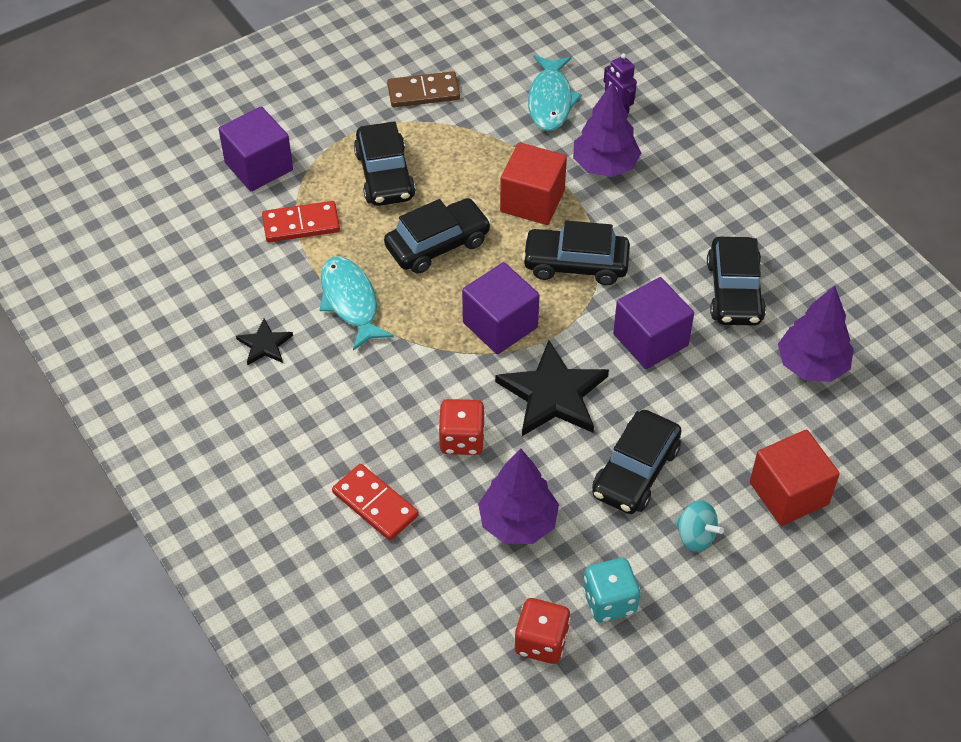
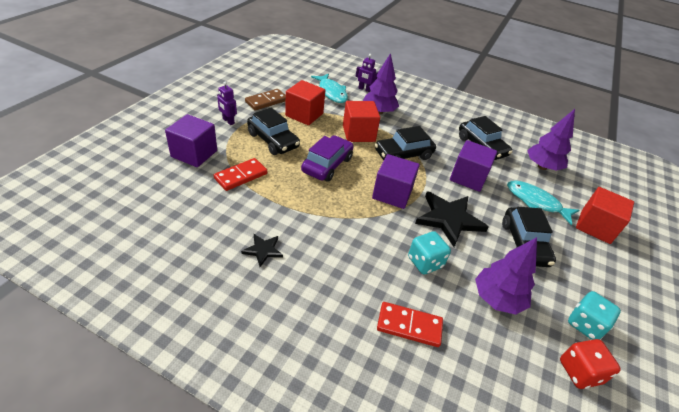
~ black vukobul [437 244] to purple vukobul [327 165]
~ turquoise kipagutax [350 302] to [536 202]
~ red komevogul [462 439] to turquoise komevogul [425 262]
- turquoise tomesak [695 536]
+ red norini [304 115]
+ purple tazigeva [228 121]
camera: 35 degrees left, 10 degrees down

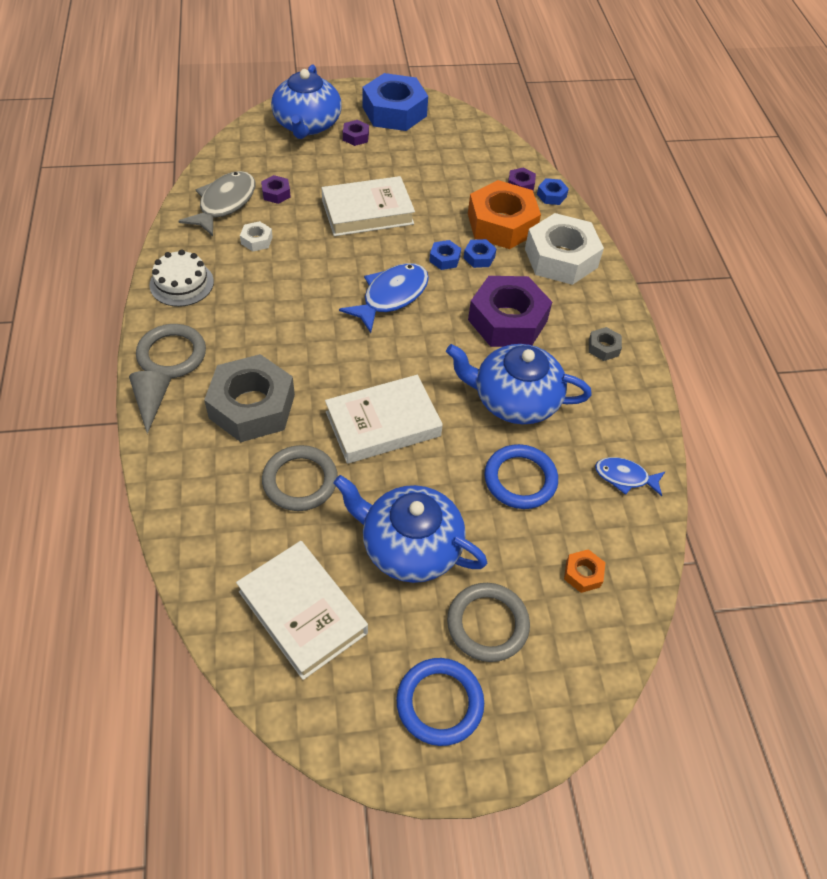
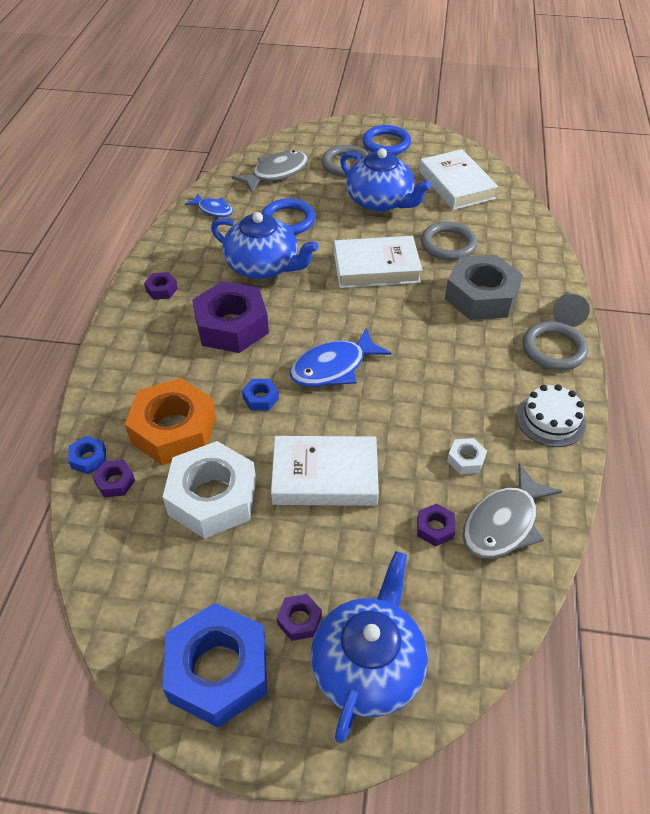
~ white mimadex [561 258] to [212 497]
- blue mimadex [479 257]
~ grey mimadex [603 347] to purple mimadex [162 290]
~ orange mimadex [583 574] to grey kipagutax [276 173]
camera: 160 degrees left, 5 degrees down

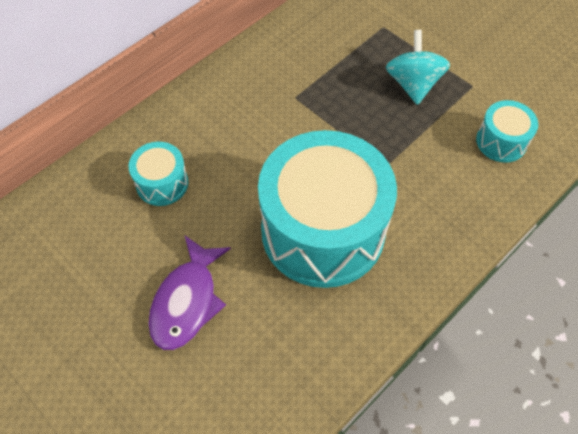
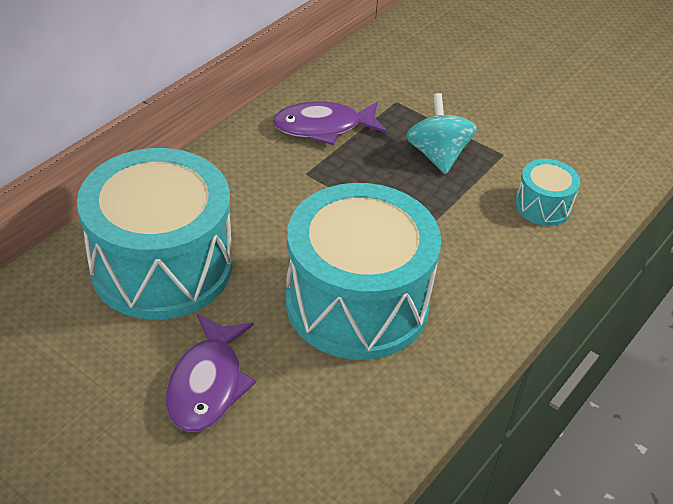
~ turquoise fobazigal [162 183] = [161 266] x2.27
+ purple kipagutax [323 127]
camera: 10 degrees left, 15 degrees down

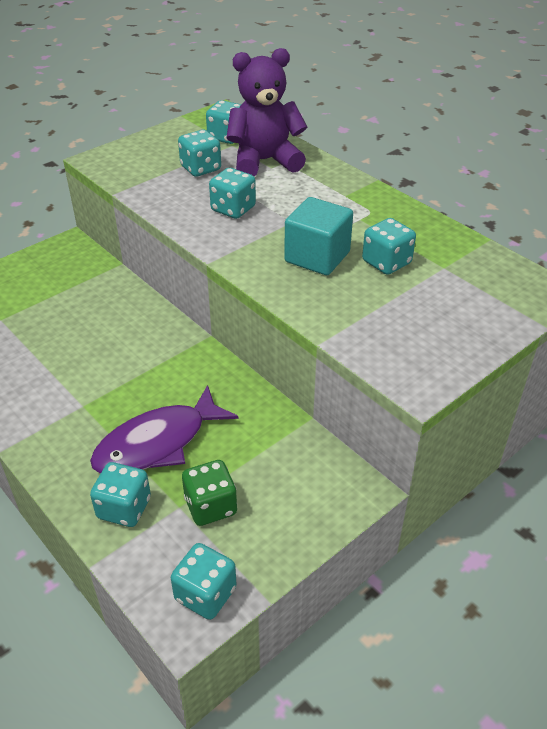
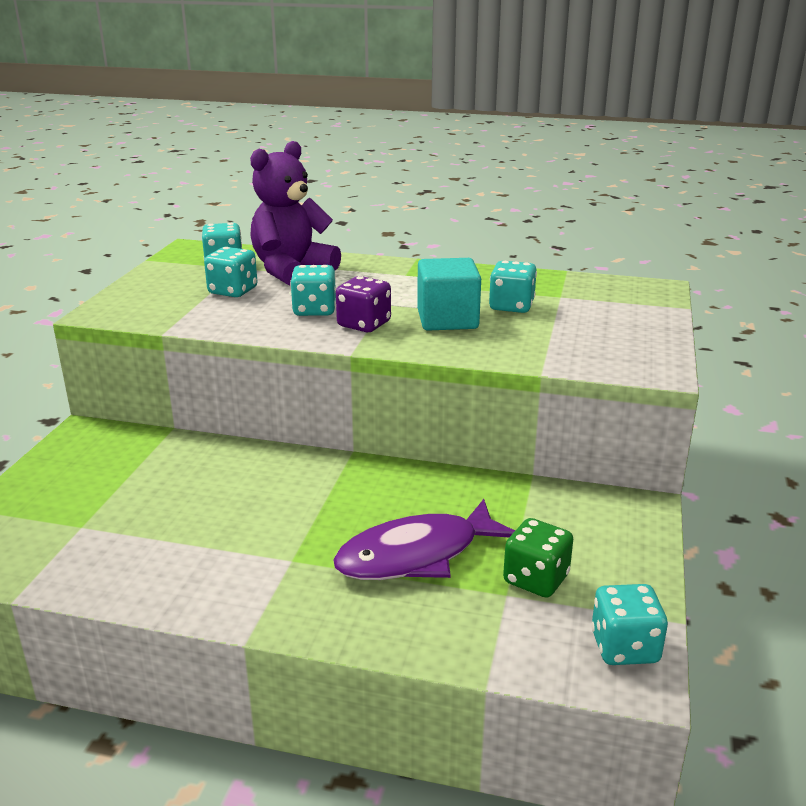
~ purple kipagutax [157 443] = [416 555] 45 degrees clockwise
- turquoise komevogul [124 508]
+ purple komevogul [364 324]
camera: 35 degrees left, 15 degrees down

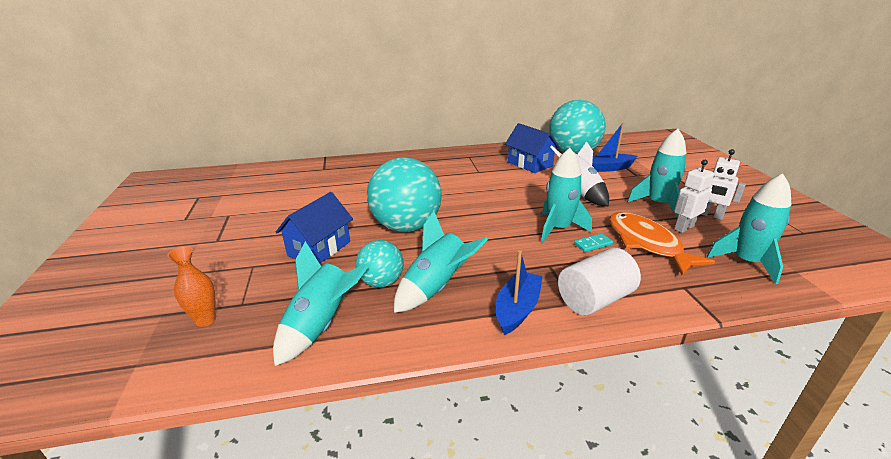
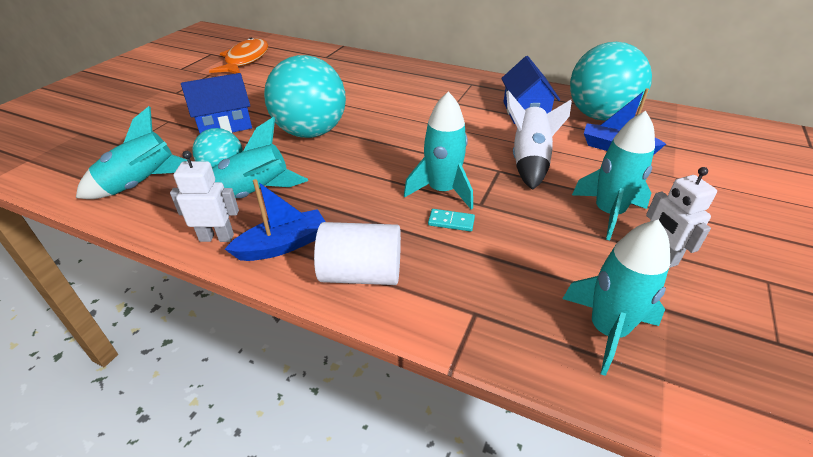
~ white tazigeva [684 227] to [217 237]
~ orange kipagutax [646 243] to [245 60]
- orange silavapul [205 320]
camera: 35 degrees right, 10 degrees up

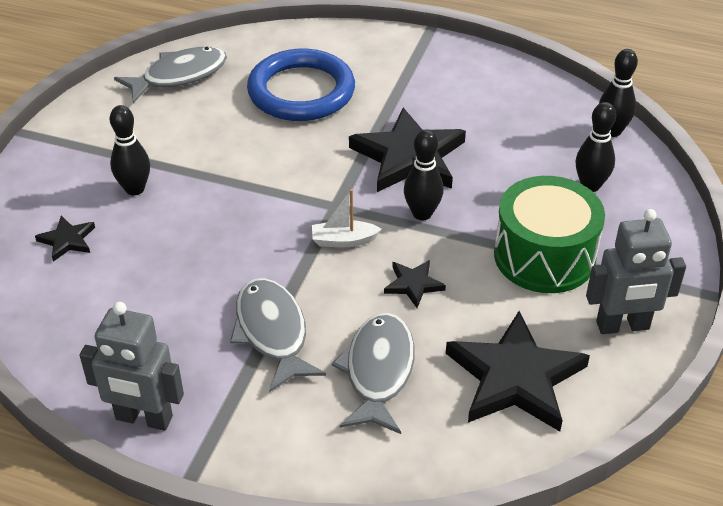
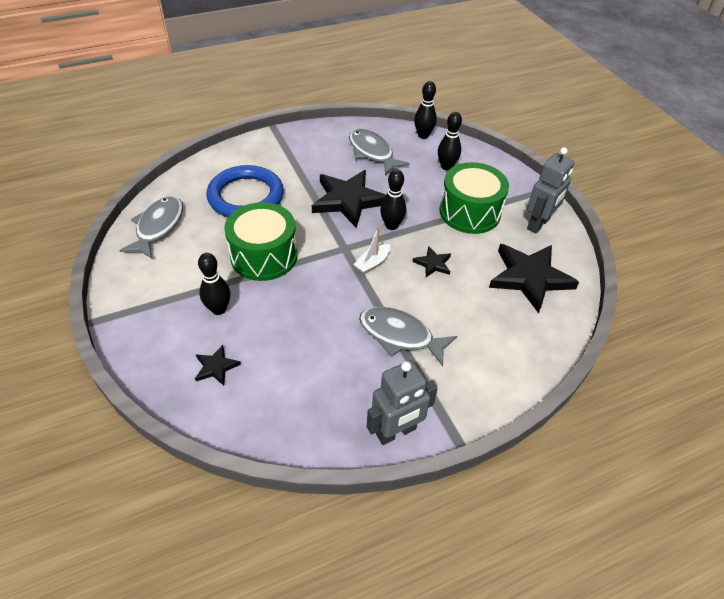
~ grey kipagutax [378 371] to [372 152]
+ green fobazigal [264 256]
camera: 45 degrees left, 5 degrees up

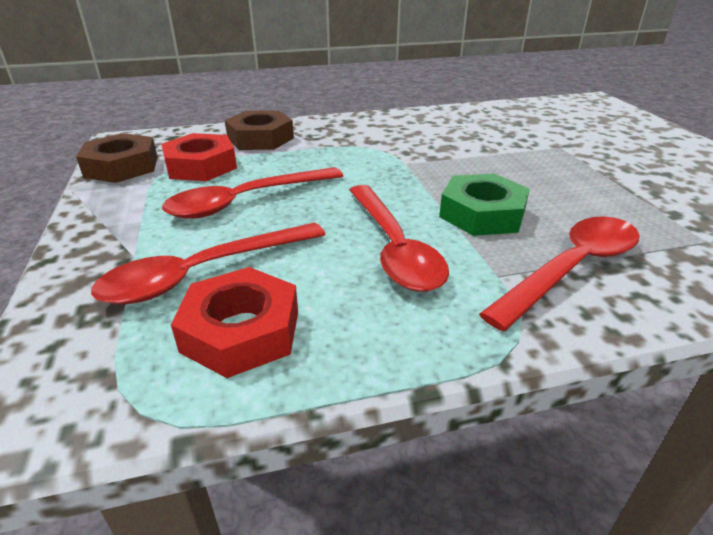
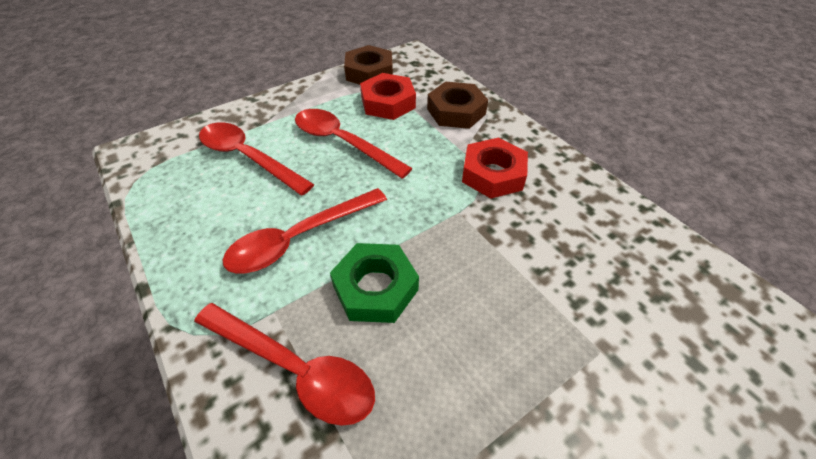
~ red mimadex [241 331] to [493 174]
camera: 70 degrees right, 15 degrees up

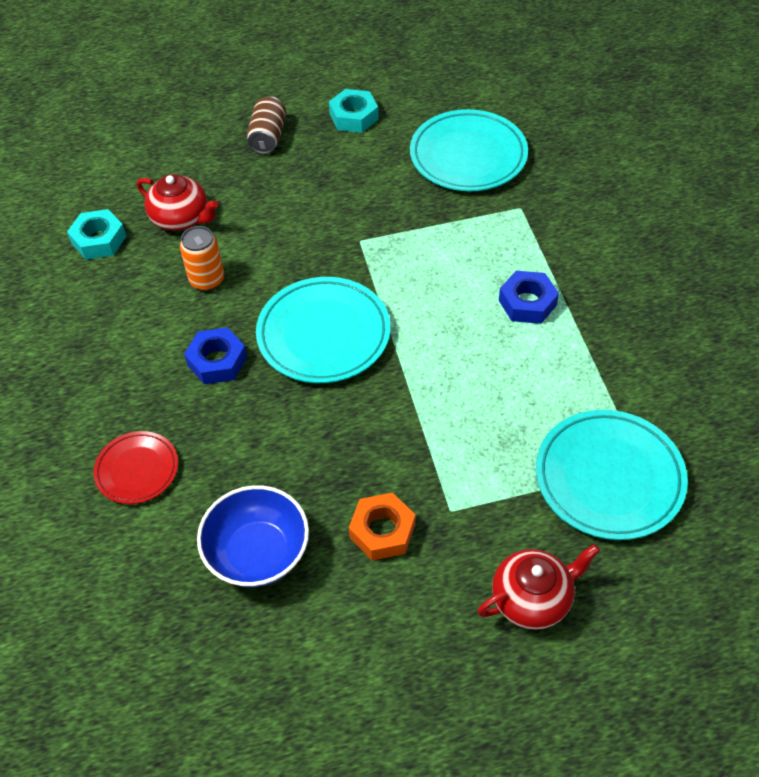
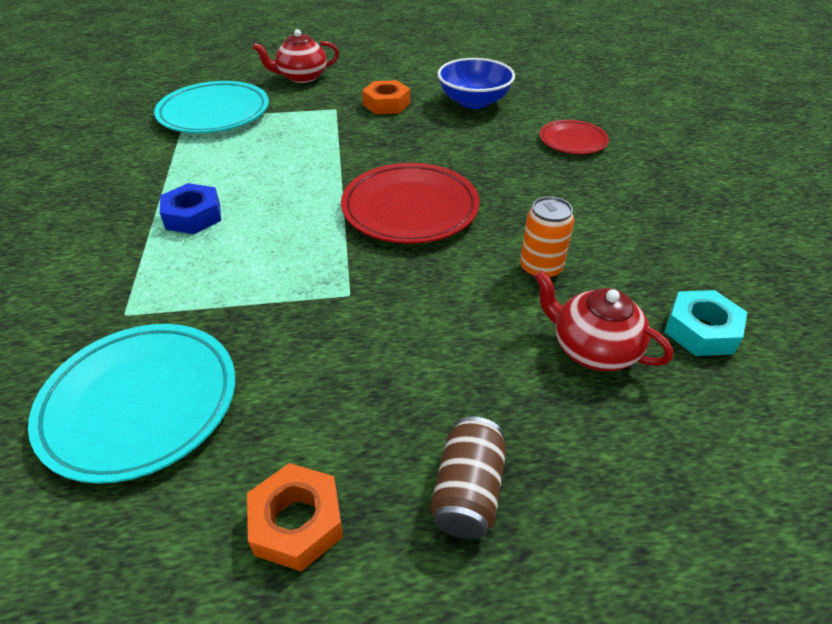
~ turquoise mimadex [354 117] to orange mimadex [297 522]
~ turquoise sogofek [323 334] to red sogofek [410 209]
- blue mimadex [217 361]
camera: 175 degrees left, 10 degrees down

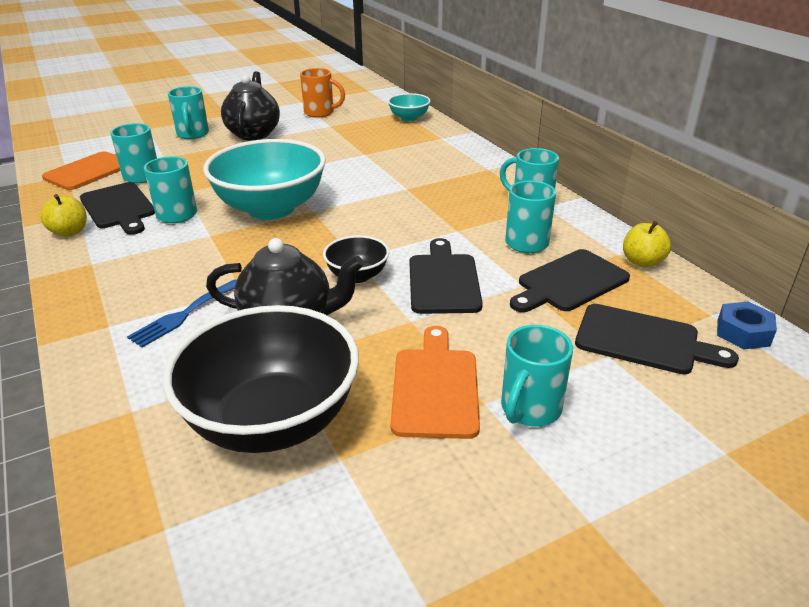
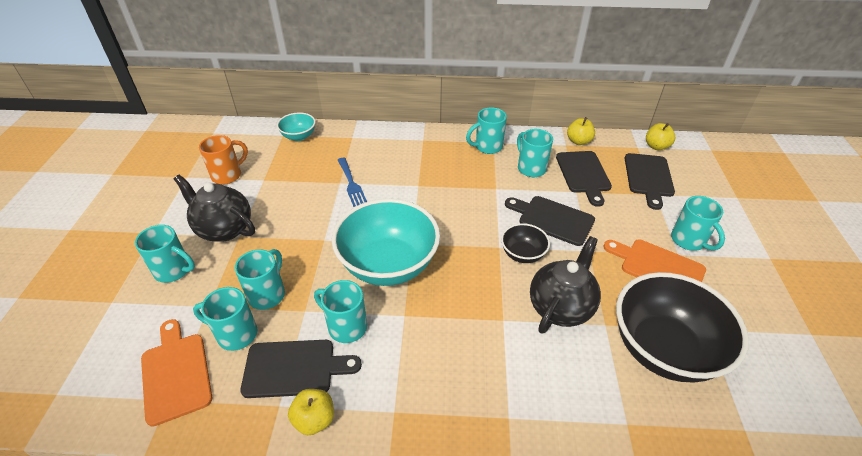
~ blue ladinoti [183 315] to [351 184]
~ blue mimadex [743 332] to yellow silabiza [656 146]
~ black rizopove [643 340] = [648 177] 135 degrees clockwise
+ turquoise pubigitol [267 294]
camera: 60 degrees left, 10 degrees up

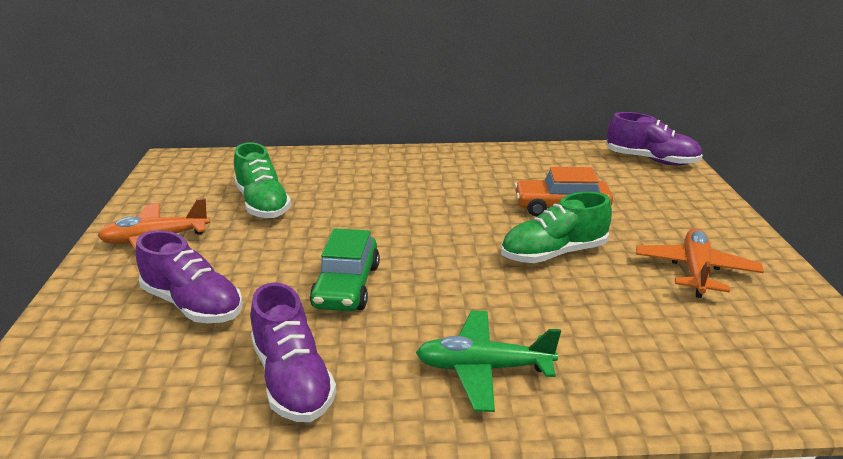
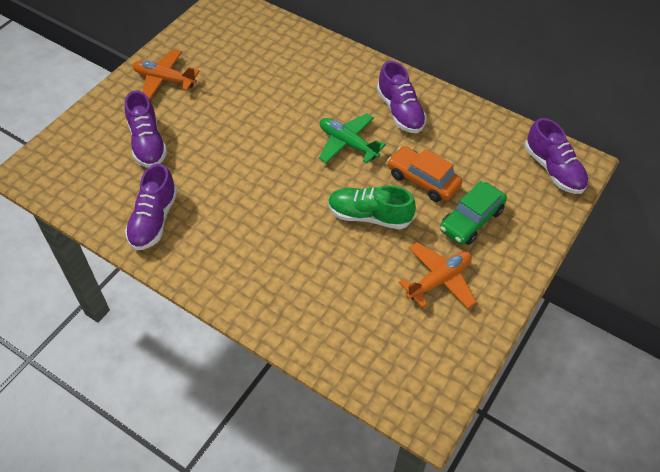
- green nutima [262 204]
~ green vukobul [347 286] to [471 220]
~ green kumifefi [483 368] to [348 143]
+ purple nutima [400 111]
camera: 35 degrees right, 25 degrees up

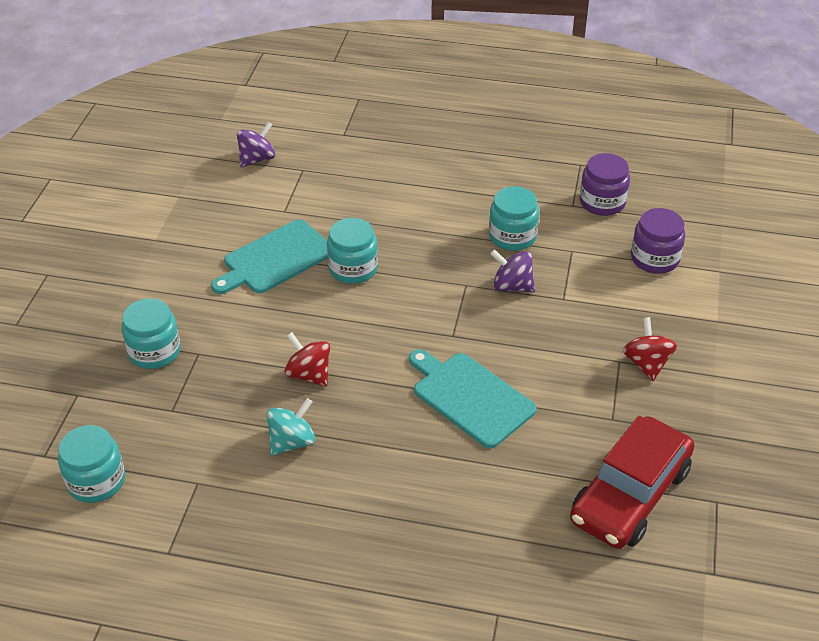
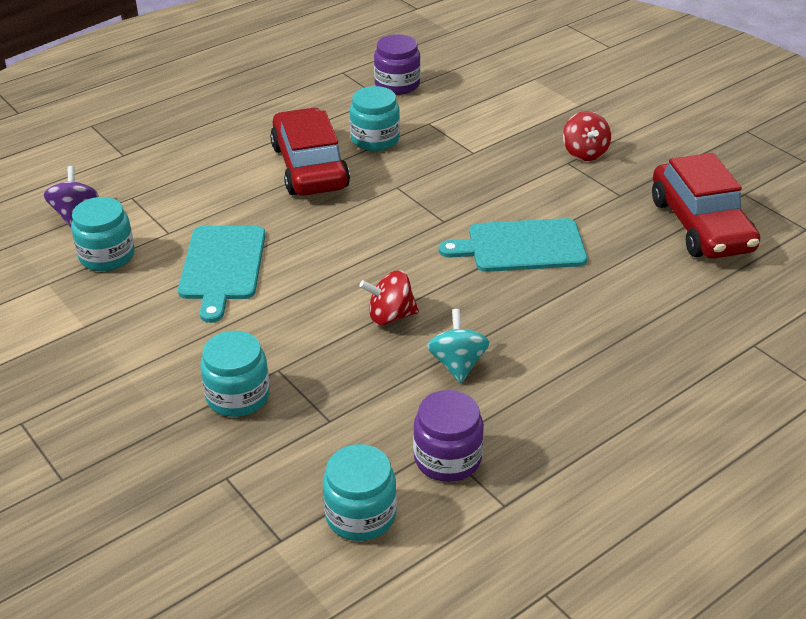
~ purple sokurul [655 259] to [447 458]
~ turquoise sokurul [353 268] to [107 256]
- purple tomesak [512 286]
~ red tomesak [646 363] = [584 153] 135 degrees counterclockwise
+ red vukobul [310 167]
camera: 50 degrees left, 5 degrees down

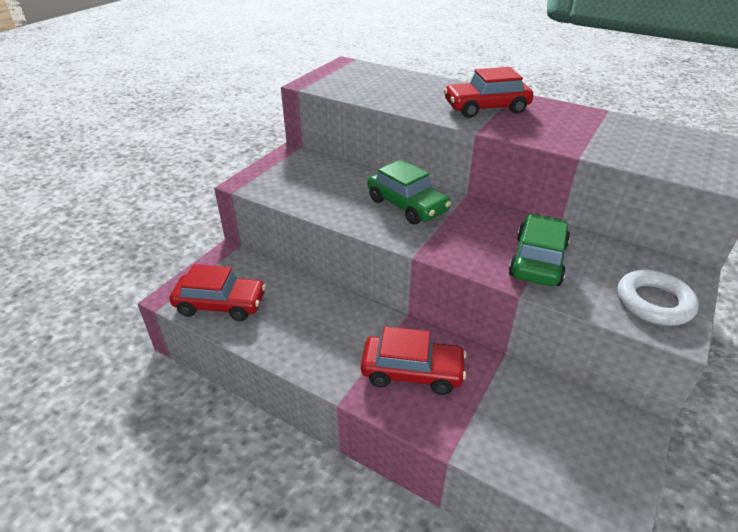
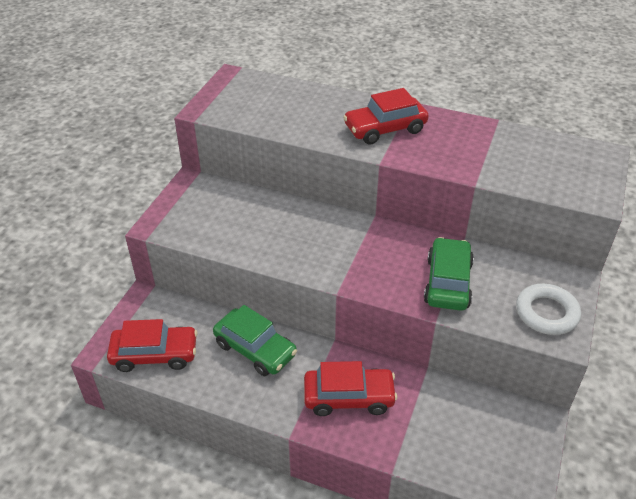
~ green vukobul [407 205] to [255 349]
camera: 10 degrees left, 5 degrees up

